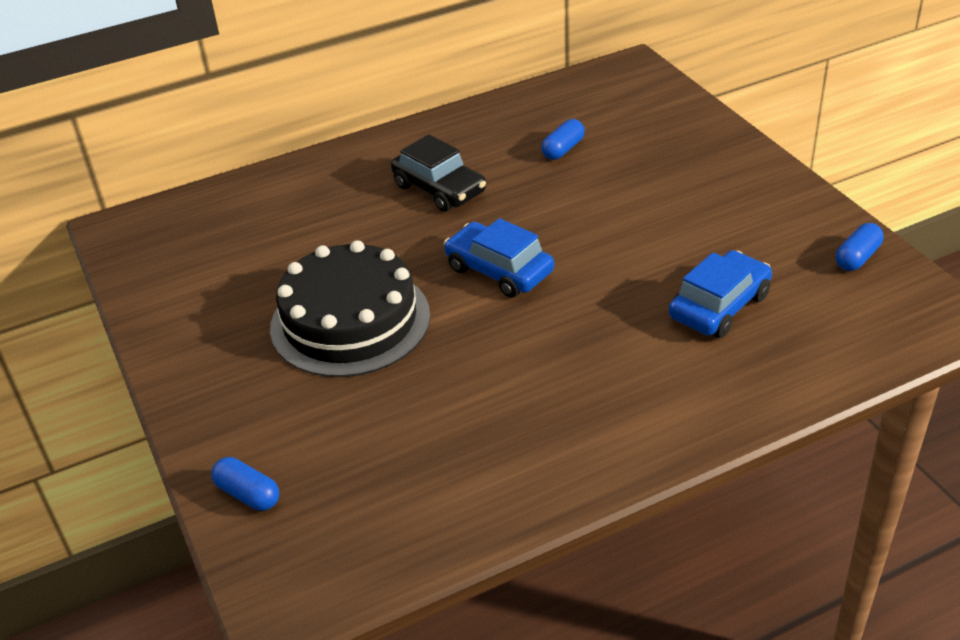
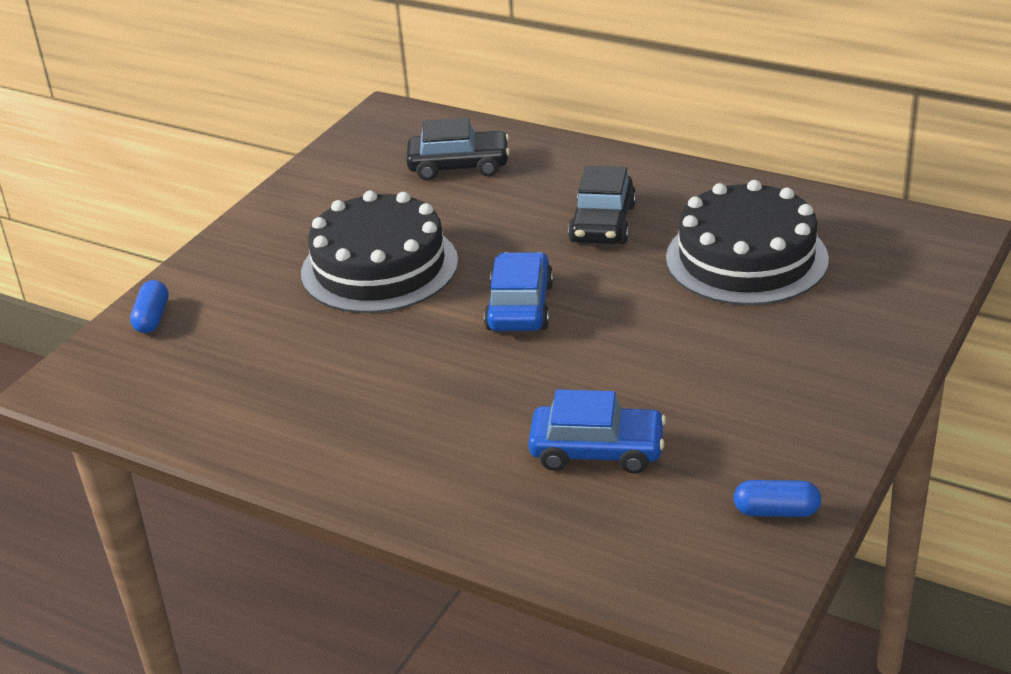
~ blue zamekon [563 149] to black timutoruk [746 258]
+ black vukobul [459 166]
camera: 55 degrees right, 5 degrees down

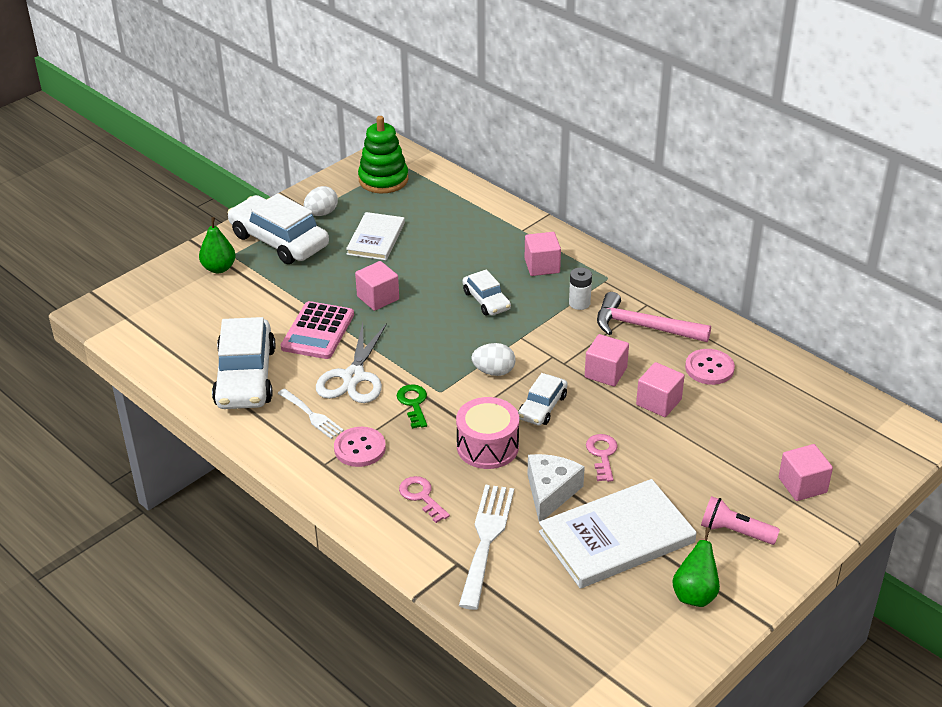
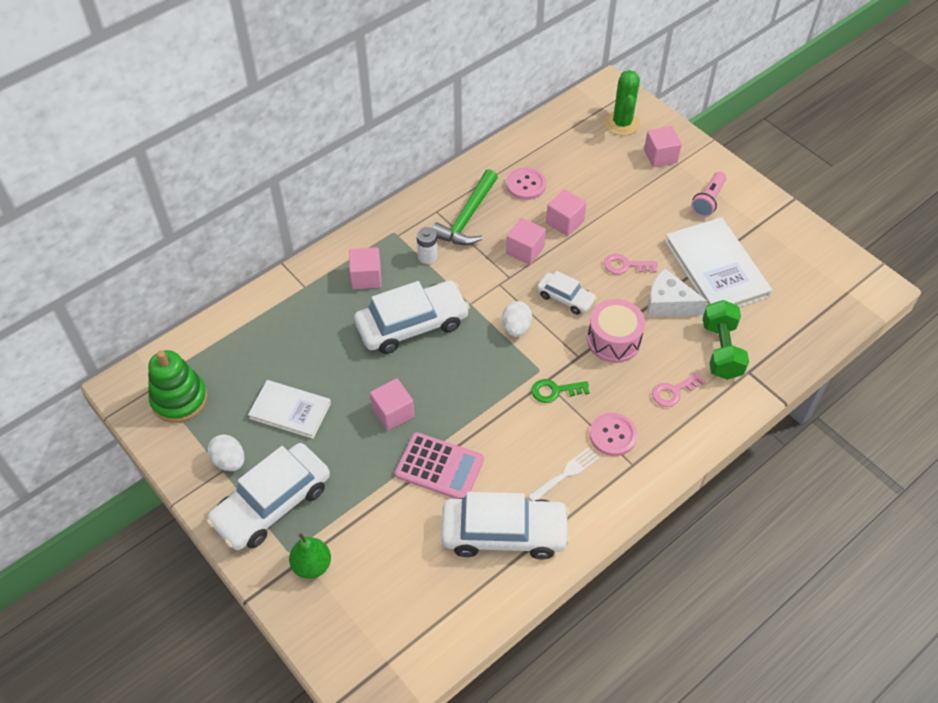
~ white vukobul [486 300] = [412 324] x1.86
~ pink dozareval [643 327] to green dozareval [467 218]
- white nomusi [353 377]
~ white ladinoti [486 539] to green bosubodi [721 350]
- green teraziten [695 595]
+ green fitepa [622 123]
camera: 85 degrees left, 15 degrees up

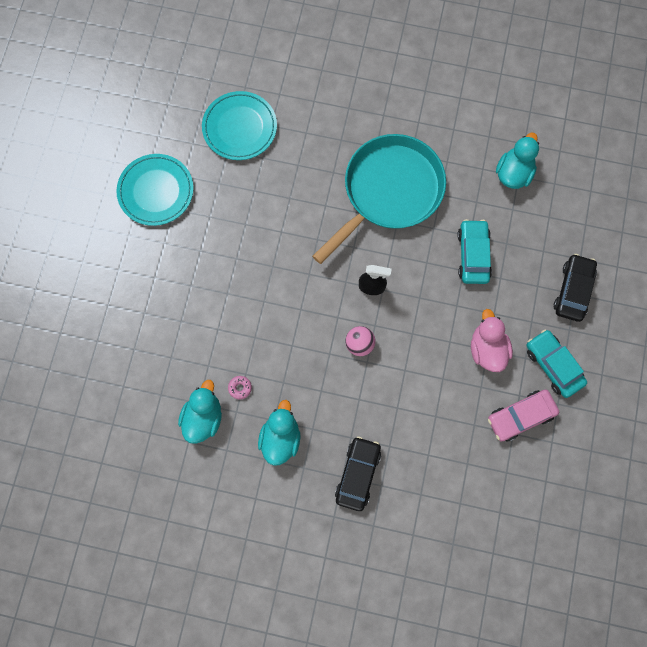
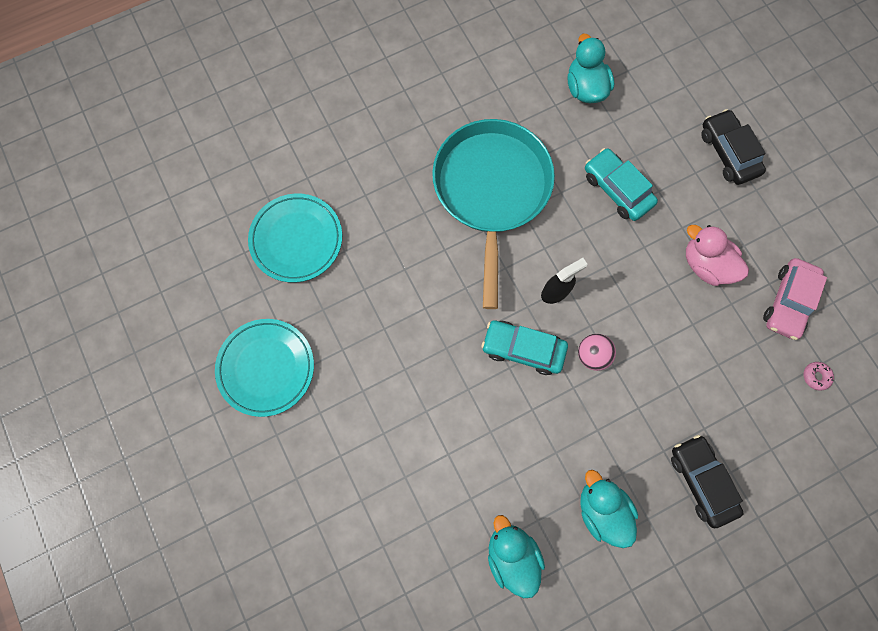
~ turquoise vukobul [553 365] to [523 349]
~ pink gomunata [240 388] to [815 376]
camera: 40 degrees left, 0 degrees up

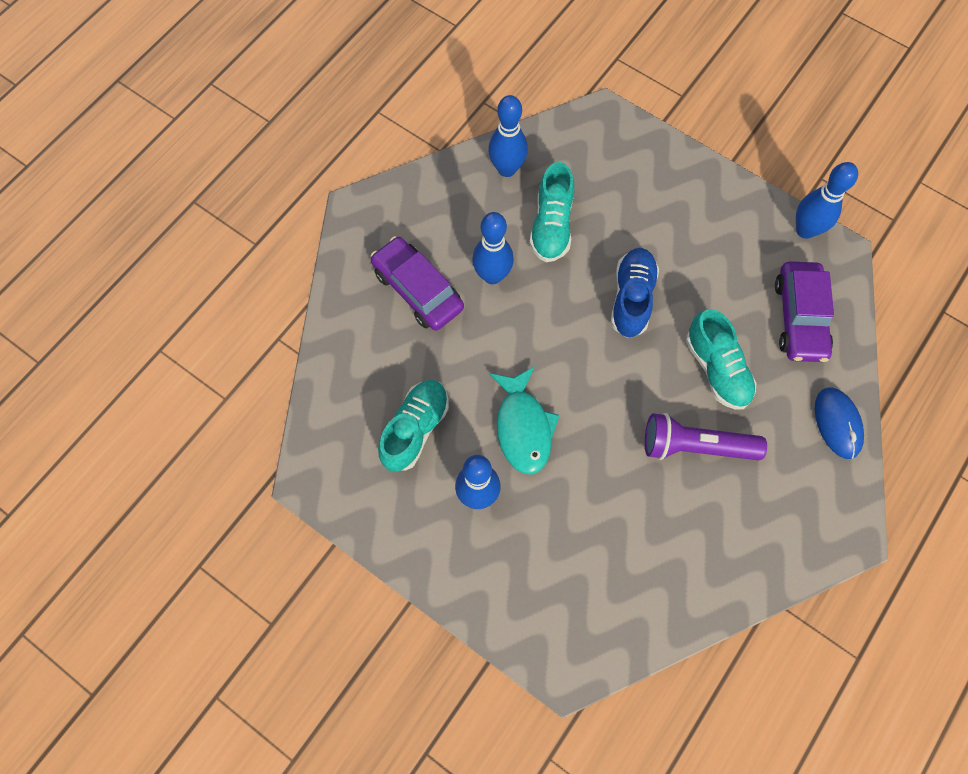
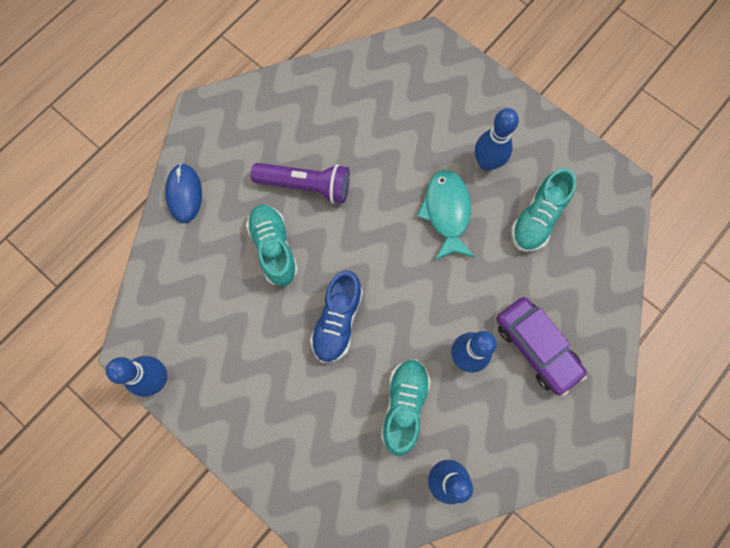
- purple vukobul [799 318]
camera: 175 degrees left, 5 degrees up

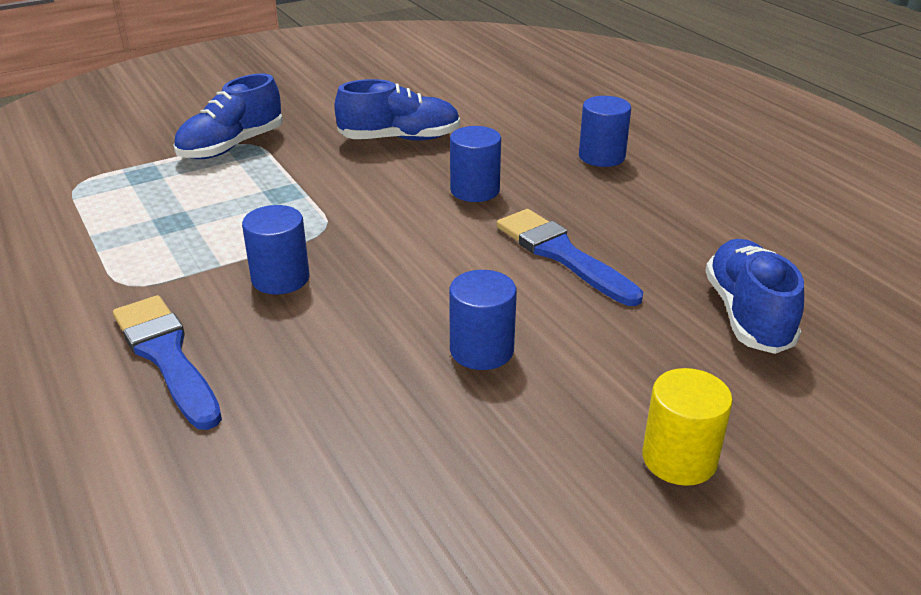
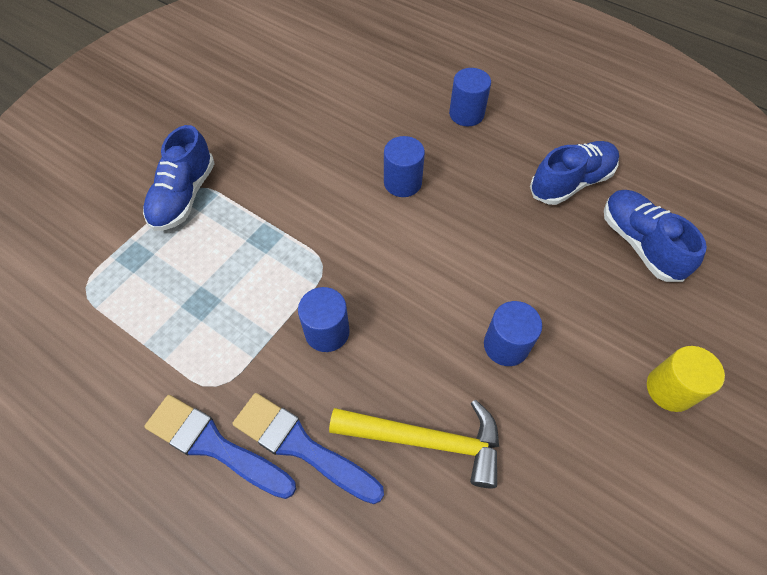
~ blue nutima [400 139] to [571 182]
~ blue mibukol [562 255] to [214 445]
+ yellow dozareval [426 440]
camera: 25 degrees left, 25 degrees up

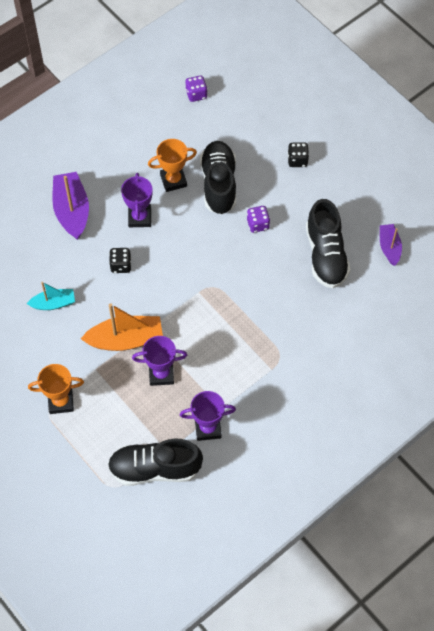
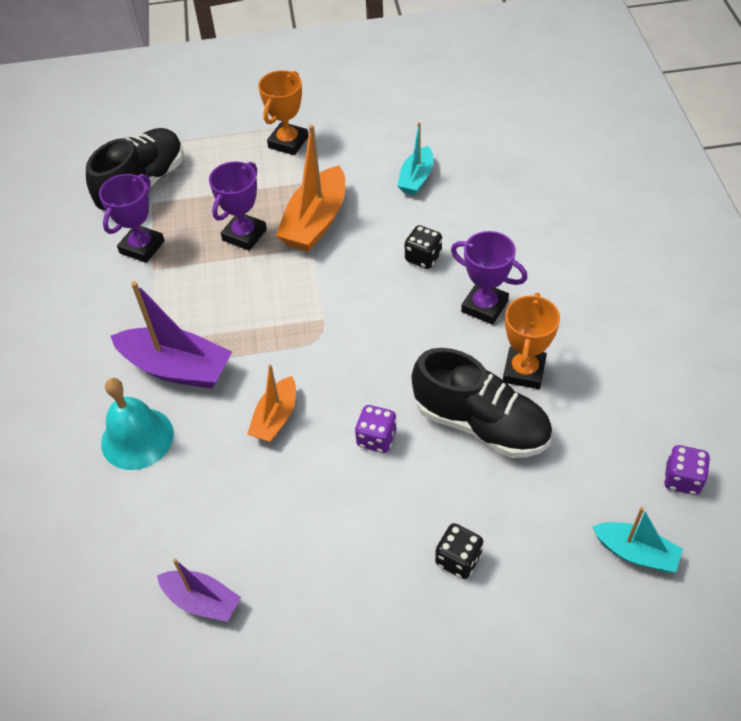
~ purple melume [72 211] to [177 368]
- black nutima [326 255]
+ orange melume [275 418]
+ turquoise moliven [137 438]
+ turquoise melume [635 553]
camera: 125 degrees right, 10 degrees down

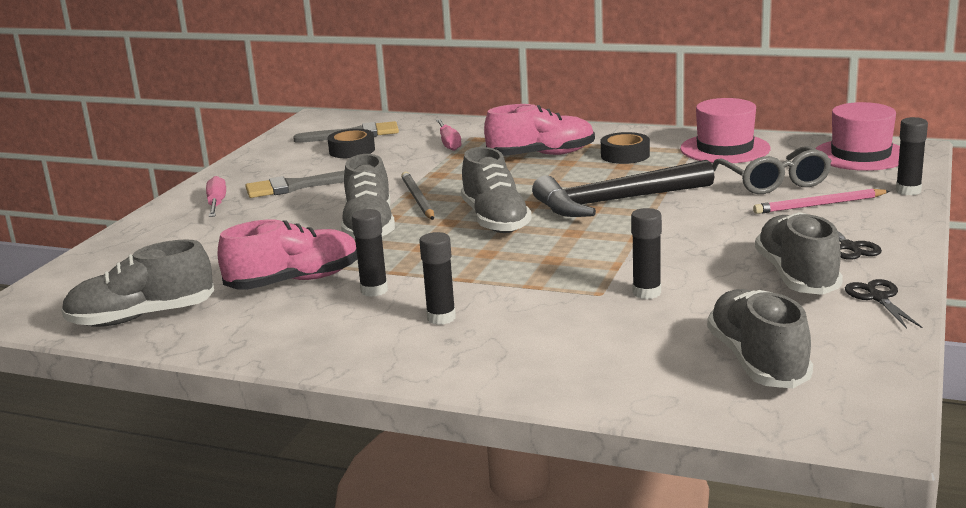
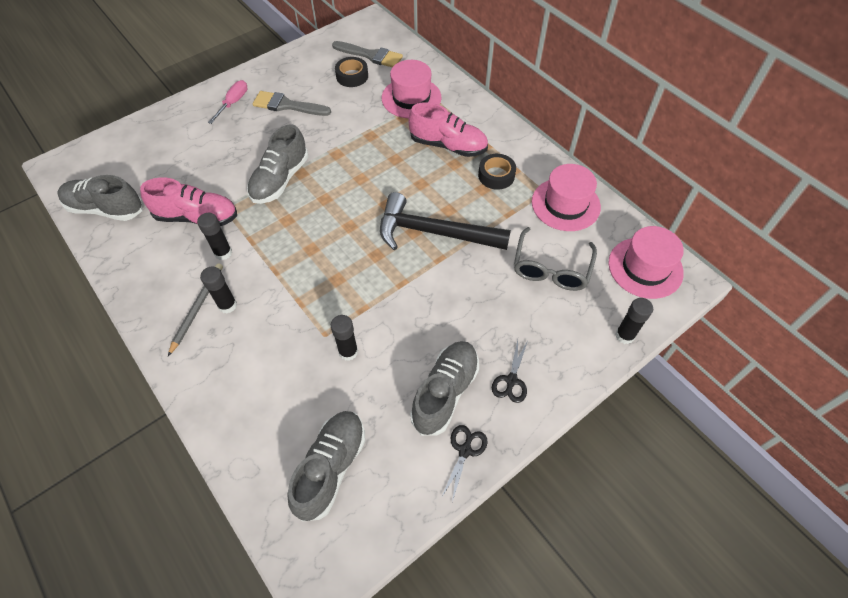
~ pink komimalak [449 143] to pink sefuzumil [411 98]
- grey nutima [495 220]
~ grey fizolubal [417 199] to [197 308]
- pink fizolubal [819 205]
camera: 30 degrees right, 35 degrees up

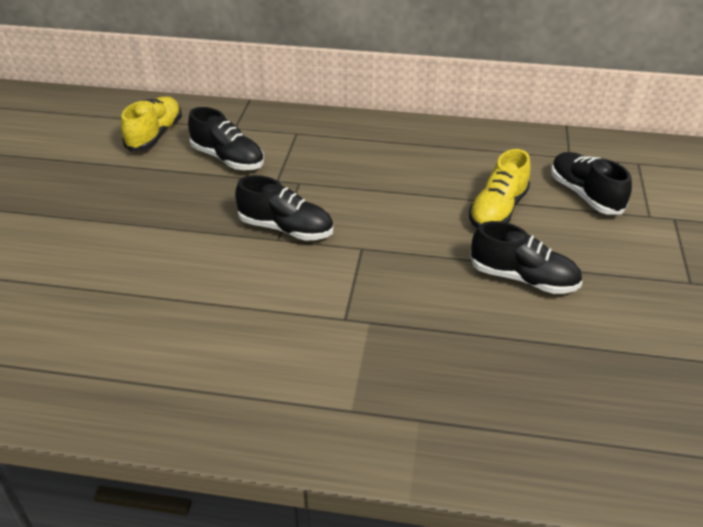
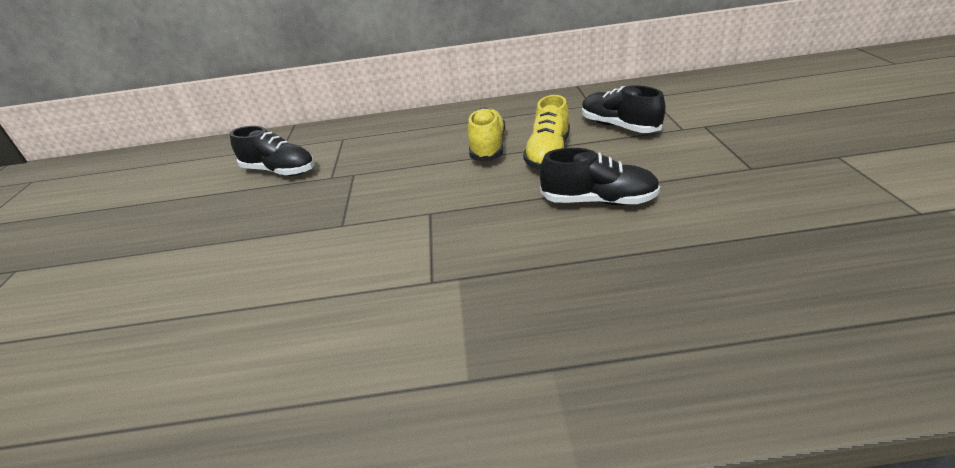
~ yellow nutima [155 135] to [487 147]
- black nutima [286 229]
camera: 10 degrees left, 5 degrees down

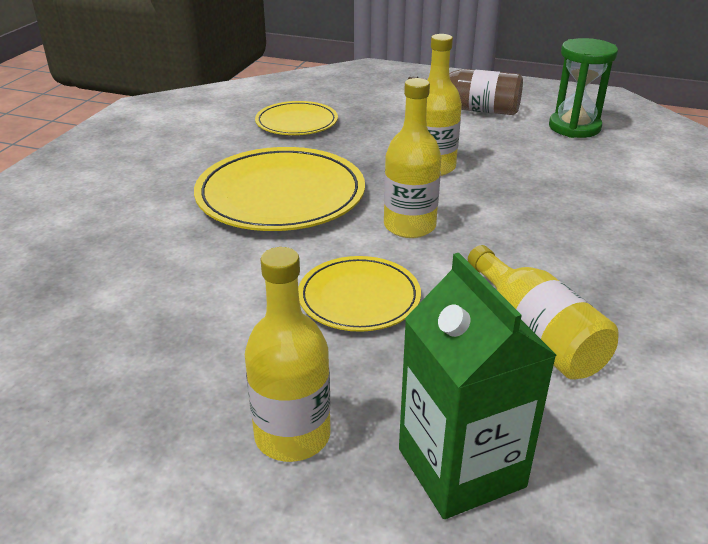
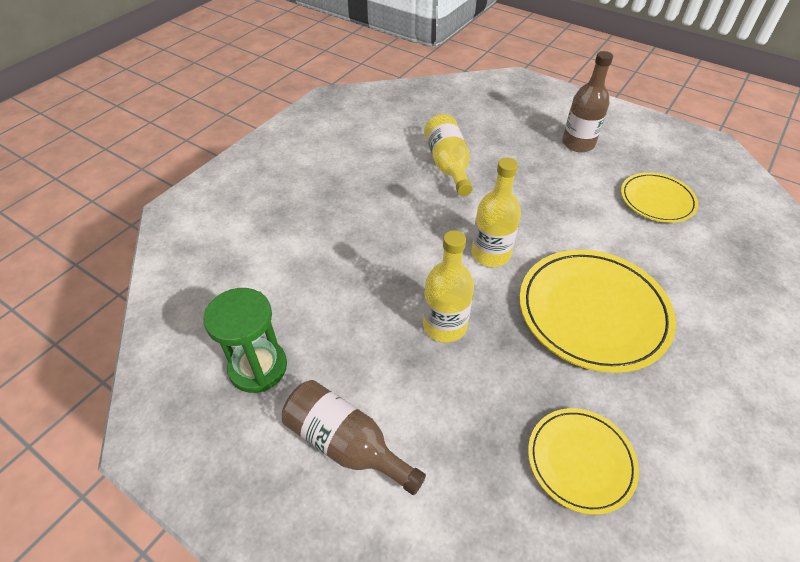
~ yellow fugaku [292 435] to brown fugaku [578 143]
- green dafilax [461 467]
~ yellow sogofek [359 298] to [657 200]
camera: 165 degrees left, 15 degrees up

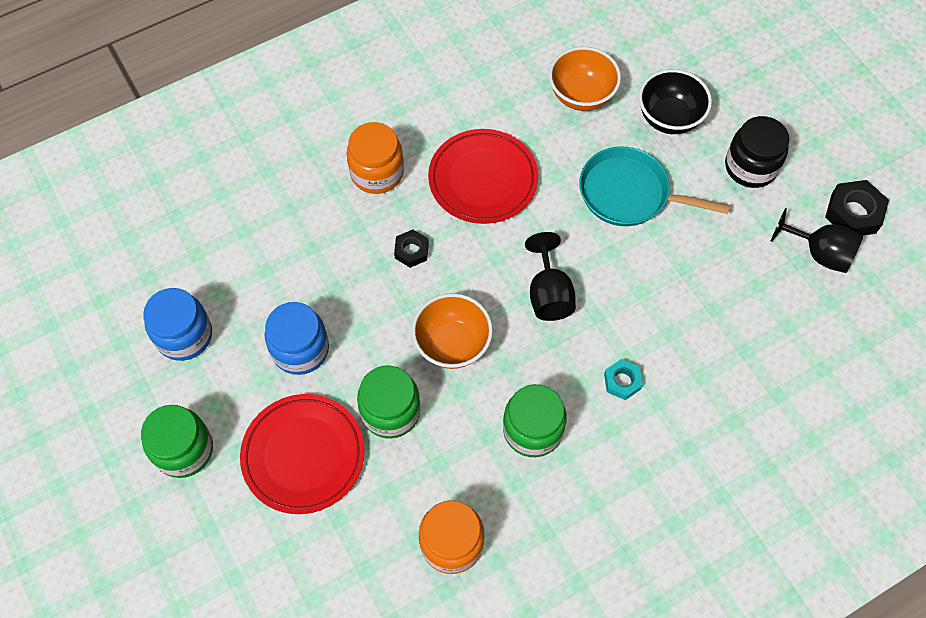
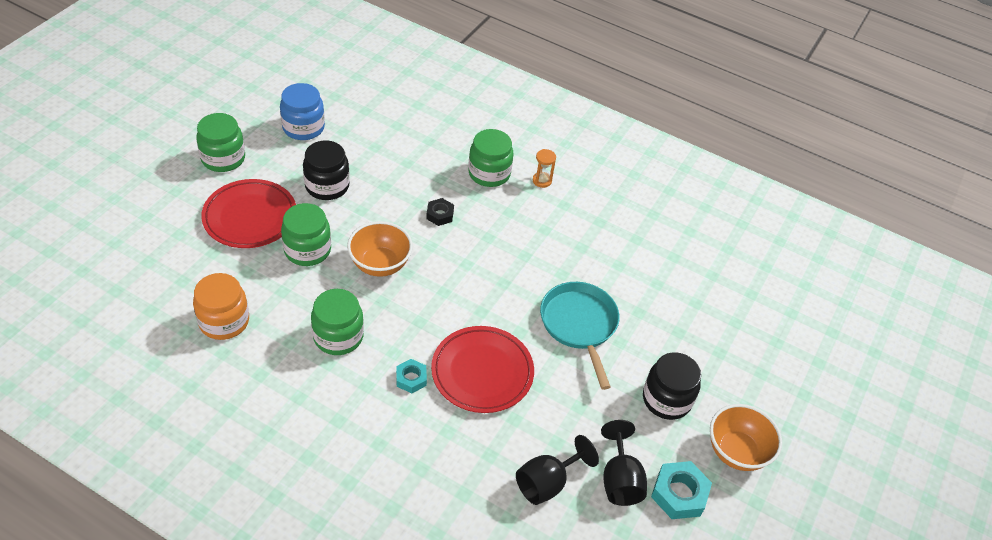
~ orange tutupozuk [581 95] to [736 451]
- black tutupozuk [669 118]
~ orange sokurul [377 172] to green sokurul [489 173]
~ red sogofek [483 179] to [482 372]
~ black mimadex [853 213] to turquoise mimadex [679 494]
~ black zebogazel [549 294] to [547 482]
~ blue sokurul [300 349] to black sokurul [327 186]
+ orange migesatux [542 181]
camera: 55 degrees right, 15 degrees down

